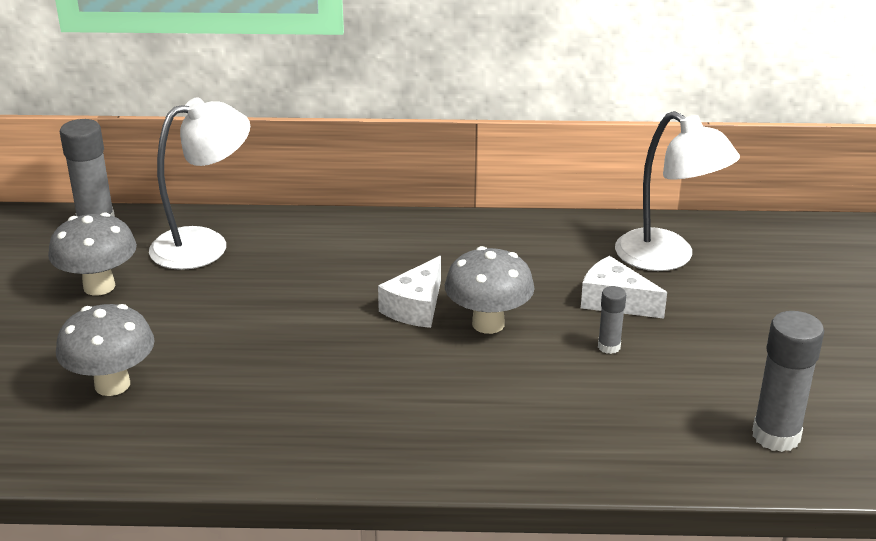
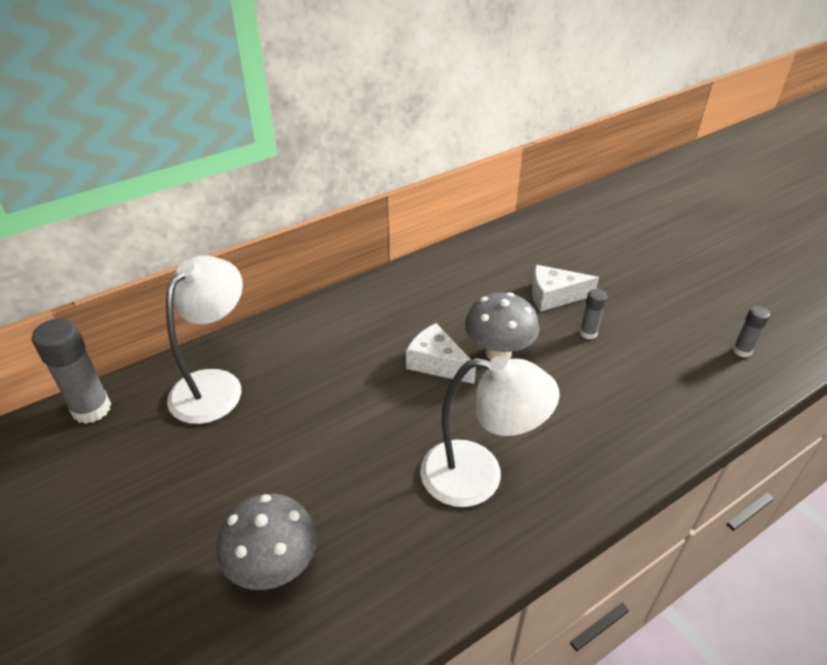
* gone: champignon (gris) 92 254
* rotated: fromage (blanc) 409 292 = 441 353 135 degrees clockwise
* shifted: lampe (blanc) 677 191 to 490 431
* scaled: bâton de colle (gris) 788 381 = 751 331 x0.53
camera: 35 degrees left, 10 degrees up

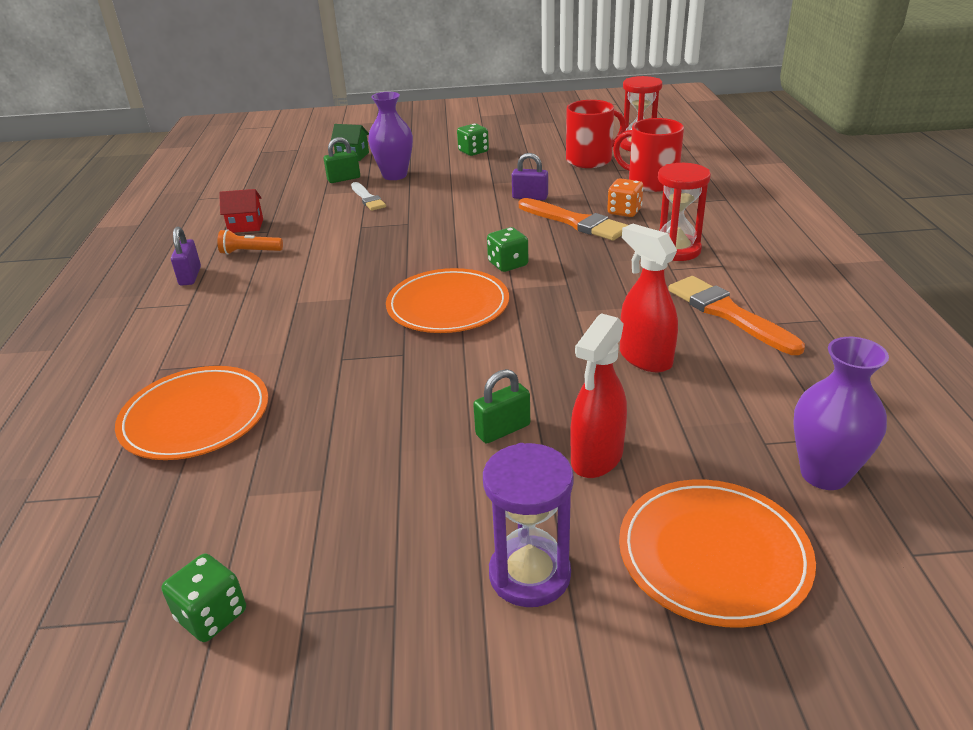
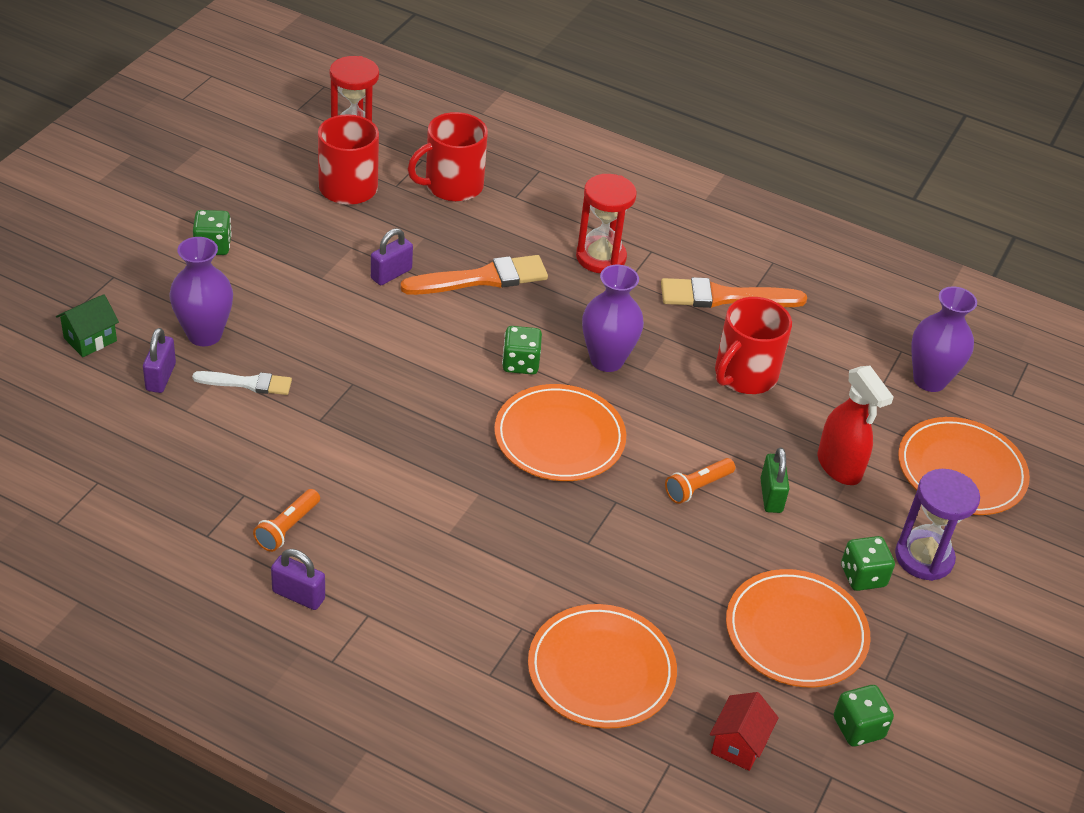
* shifted: maison (rouge) 241 211 to 744 731
* repainted: cadenas (vert) 342 160 to cadenas (violet) 159 360
* gone: dé (orange) 625 197
* swapped: vaporisateur (rouge) 649 298 to tasse (rouge) 753 345
* new: vase (violet) 613 318
* new: lampe de poche (orange) 700 481
* new: assiette (orange) 798 628
* new: dé (vert) 868 563
camera: 65 degrees left, 10 degrees up

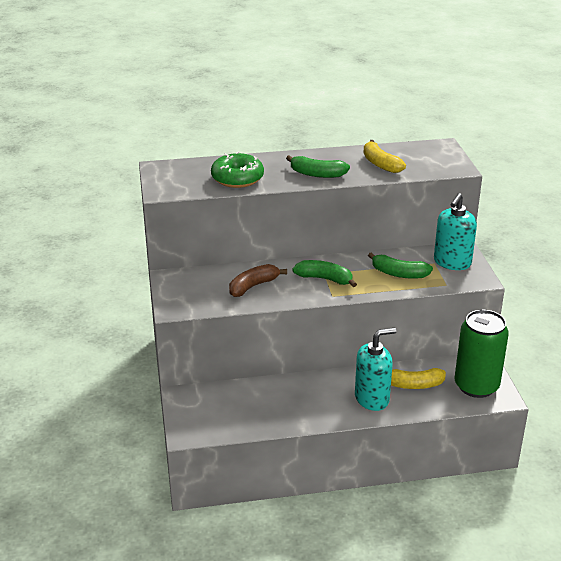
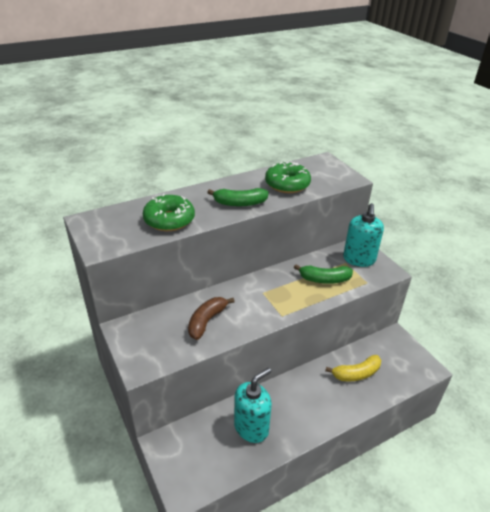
* gone: banane (vert) 324 273
* shifted: distributeur de savon (turquoise) 375 369 to 253 405
* swapped: banane (jaune) 384 156 to beignet (vert) 288 177
* gone: canette (vert) 482 354
camera: 20 degrees left, 5 degrees up

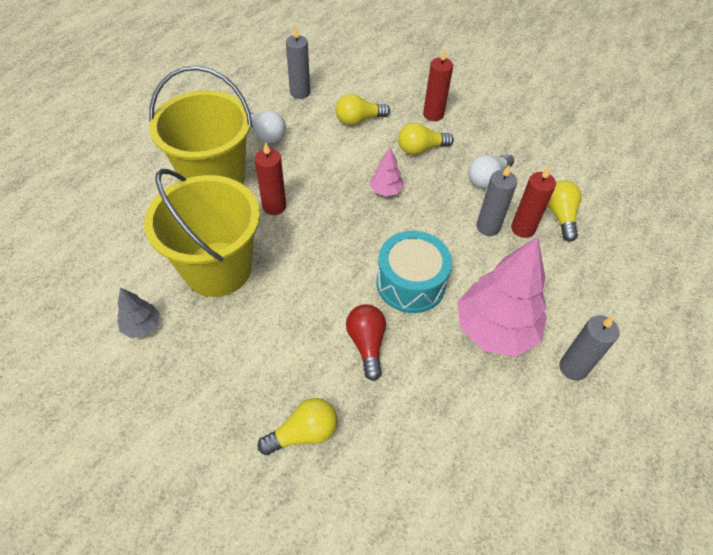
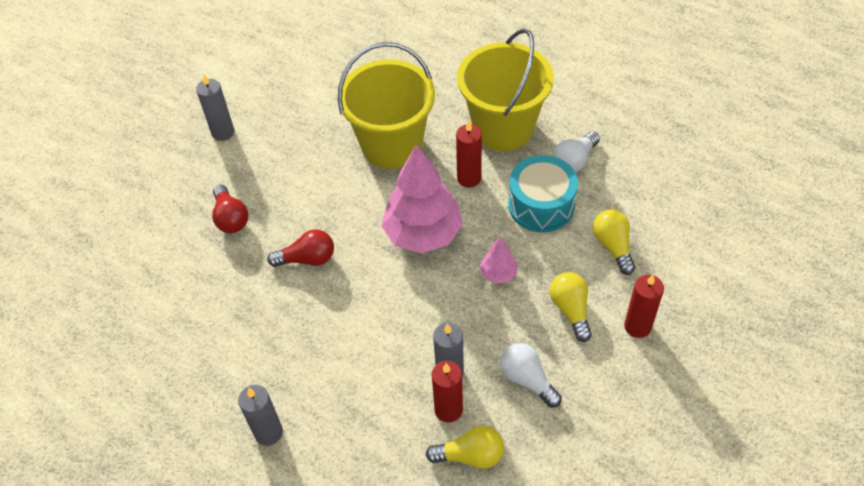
* gone: arbre (gris) 138 313
* repainted: ampoule (jaune) 297 426 to ampoule (rouge) 230 208
* shifted: bougie (gris) 298 62 to 215 108
* shifted: tambour (turquoise) 414 272 to 543 193
* shifted: arbre (rose) 502 297 to 422 199
camera: 95 degrees right, 0 degrees up

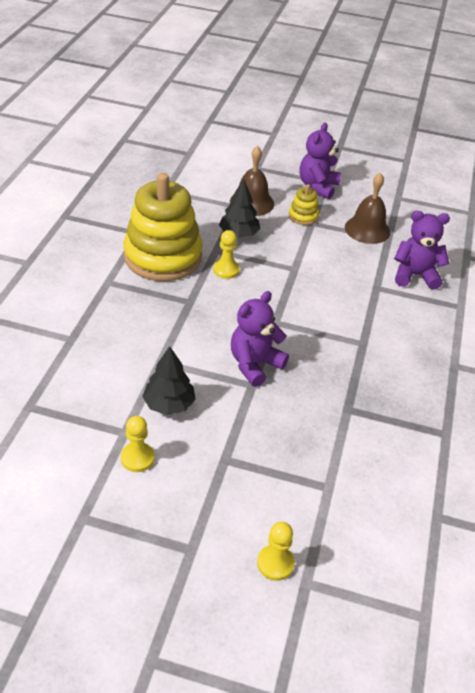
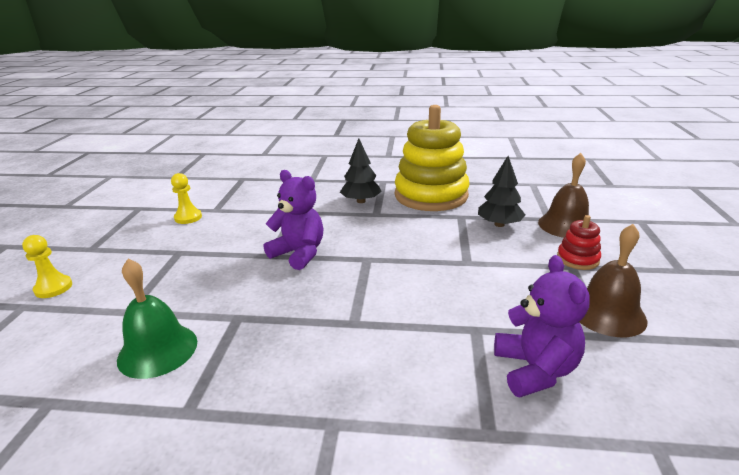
* shifted: arbre (noir) 169 380 to 361 171
* gone: pion (jaune) 226 254
* repainted: jouet à empiler (jaune) 304 204 to jouet à empiler (rouge) 579 242
* gone: ours en peluche (violet) 320 161
* new: cloche (vert) 157 319
camera: 85 degrees right, 15 degrees down

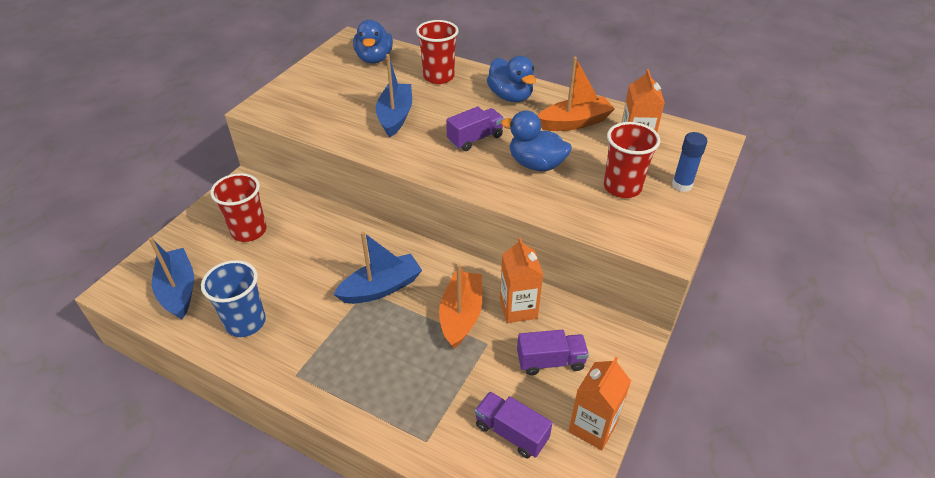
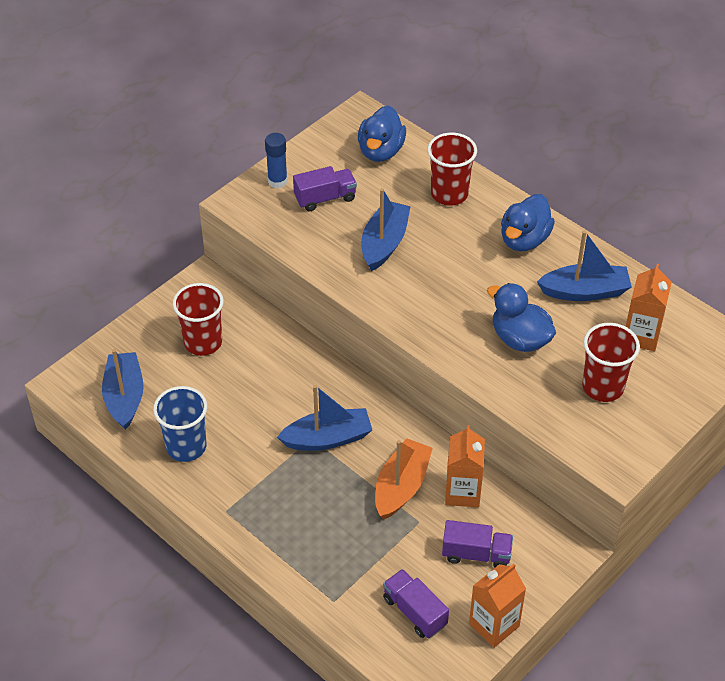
* shifted: camion (violet) 475 129 to 325 189
* rotated: canard (bleu) 511 79 = 528 223 45 degrees clockwise
* repainted: bateau (orange) 576 94 to bateau (bleu) 584 265
* shifted: bâton de colle (bleu) 689 162 to 276 160
camera: 15 degrees right, 5 degrees up

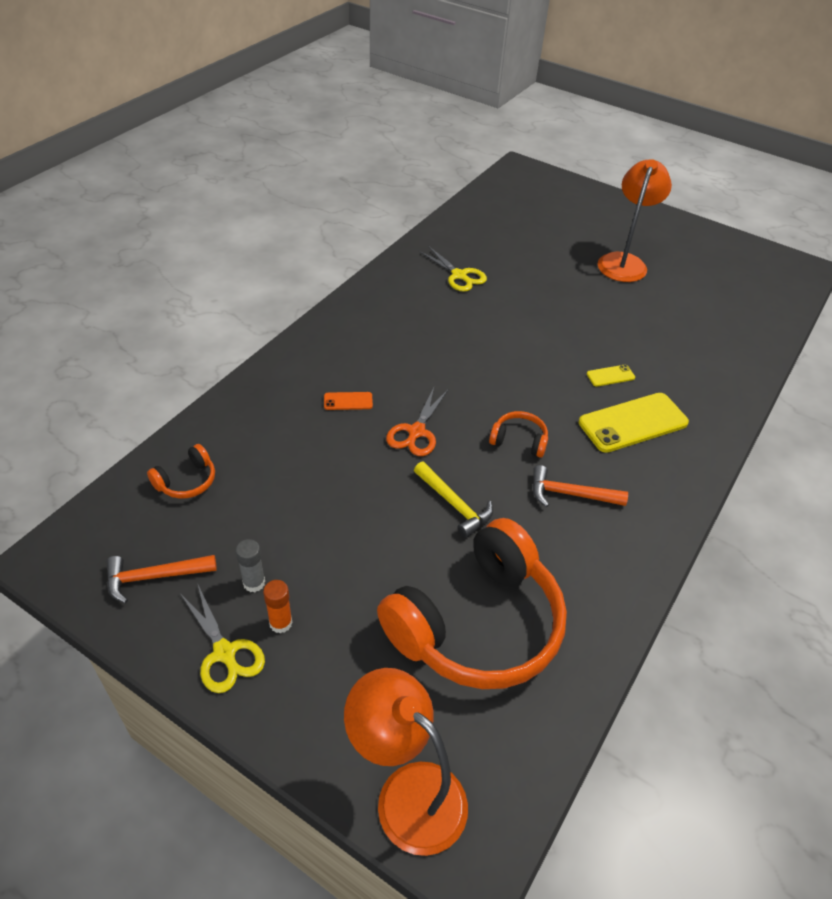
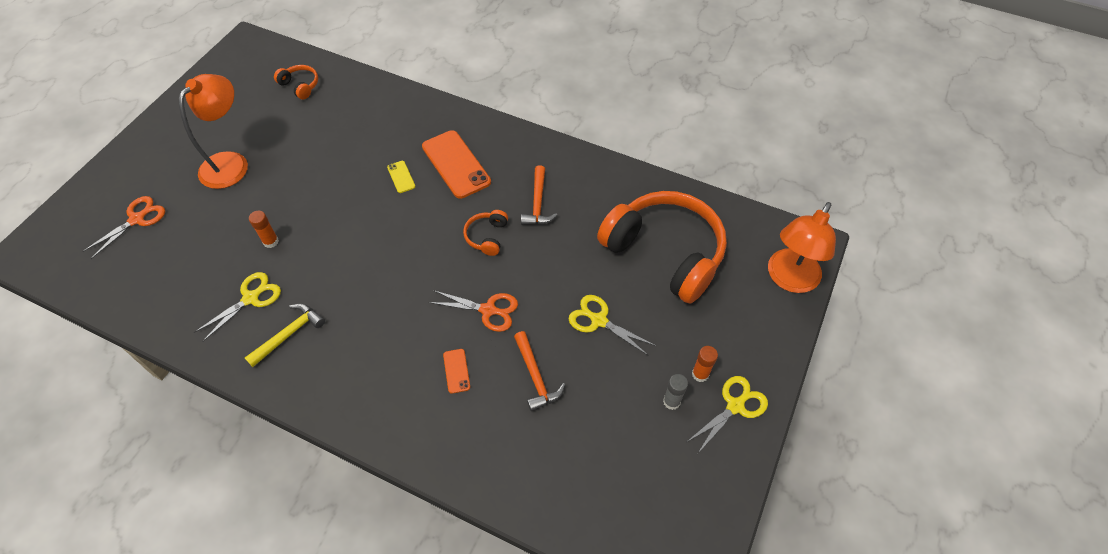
* shifted: marteau (orange) 161 579 to 539 371
* shifted: casque audio (orange) 181 471 to 296 82
* shifted: marteau (jaune) 453 500 to 285 335
* repainted: téléphone (jaune) 634 423 to téléphone (orange) 456 164
* rotated: lampe (orange) 635 220 = 213 131 105 degrees clockwise
* new: ciseaux (orange) 123 227
* new: bâton de colle (orange) 264 229
* new: ciseaux (jaune) 612 325
camera: 95 degrees left, 10 degrees up

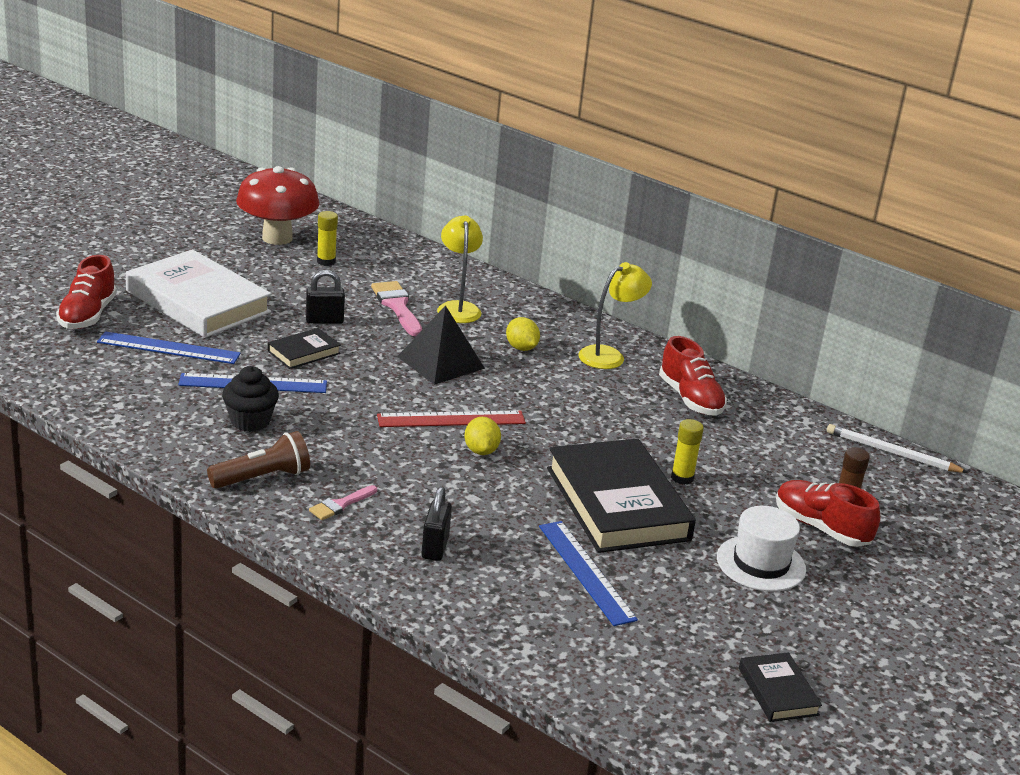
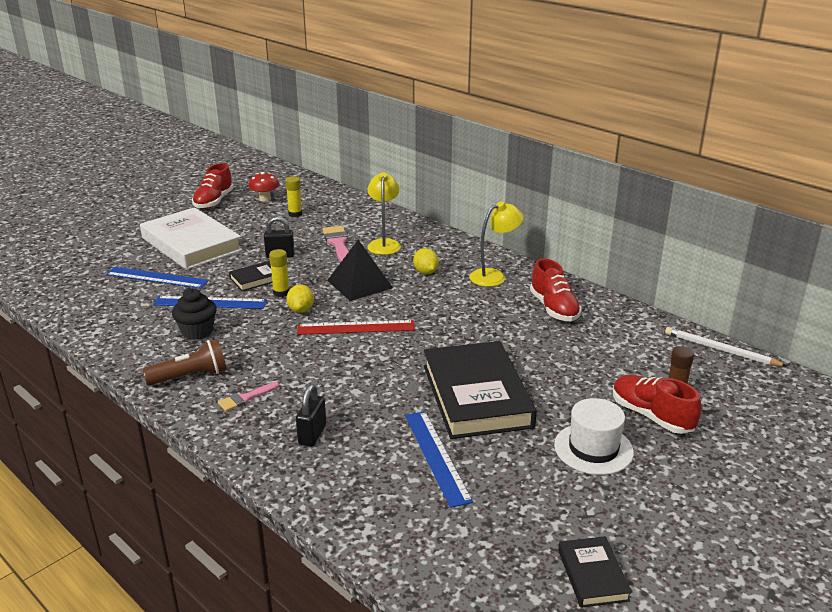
* shifted: chaussure (rouge) 86 292 to 213 186
* scaled: champignon (rouge) 277 205 = 263 187 x0.52
* shifted: citron (jaune) 482 436 to 300 298
* shifted: bâton de colle (jaune) 687 452 to 279 273
camera: 10 degrees right, 0 degrees up

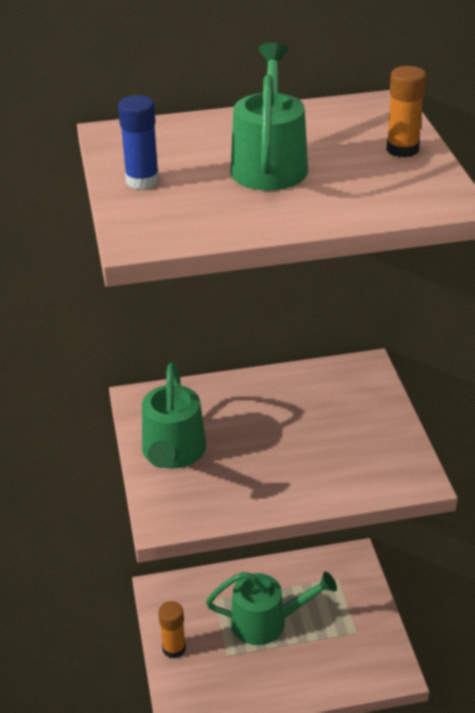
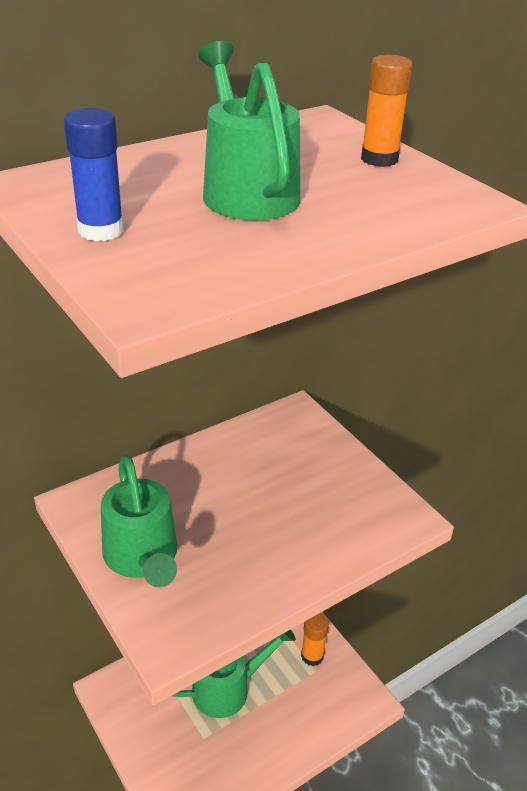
* shifted: bâton de colle (orange) 172 629 to 315 639
camera: 25 degrees left, 0 degrees up

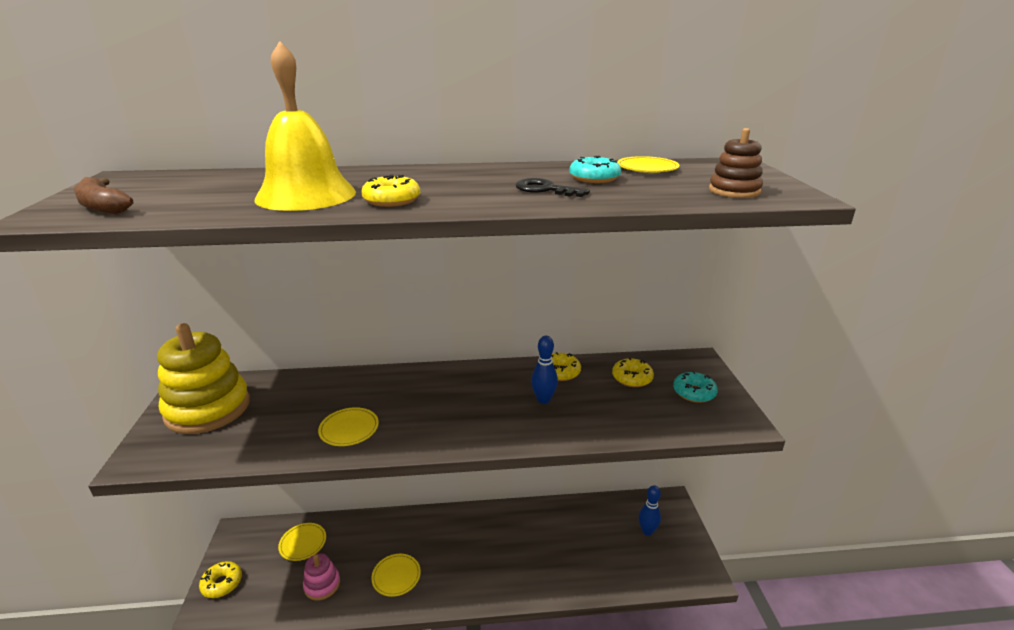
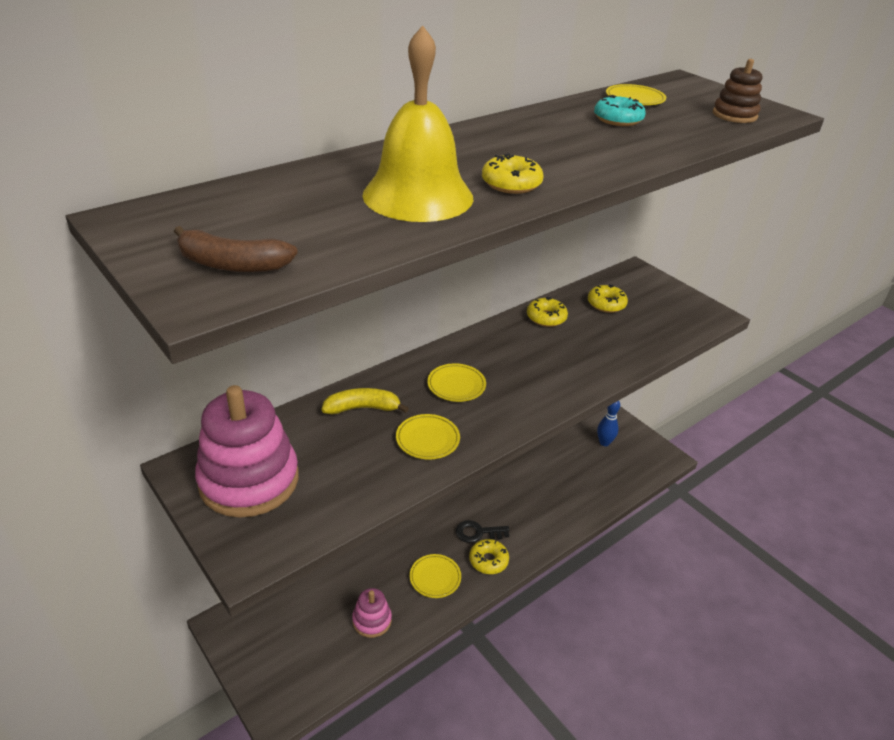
* repainted: jouet à empiler (jaune) 203 378 to jouet à empiler (rose) 247 451
* shifted: beignet (jaune) 220 579 to 489 556
* shifted: assiette (jaune) 302 542 to 456 382
* shifted: clé (noir) 552 187 to 482 531
* gone: quille (bleu) 544 370
* gone: beignet (turquoise) 695 387
* new: banane (jaune) 365 401
camera: 35 degrees left, 10 degrees up

